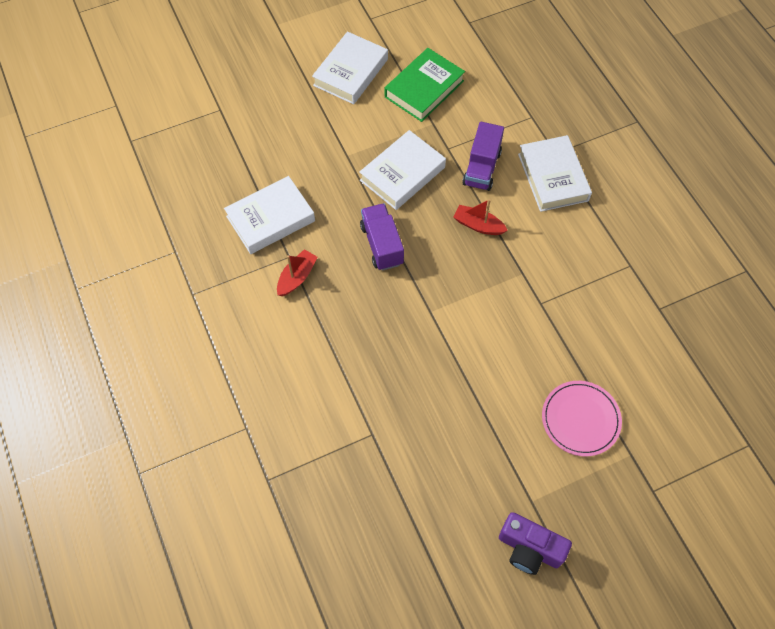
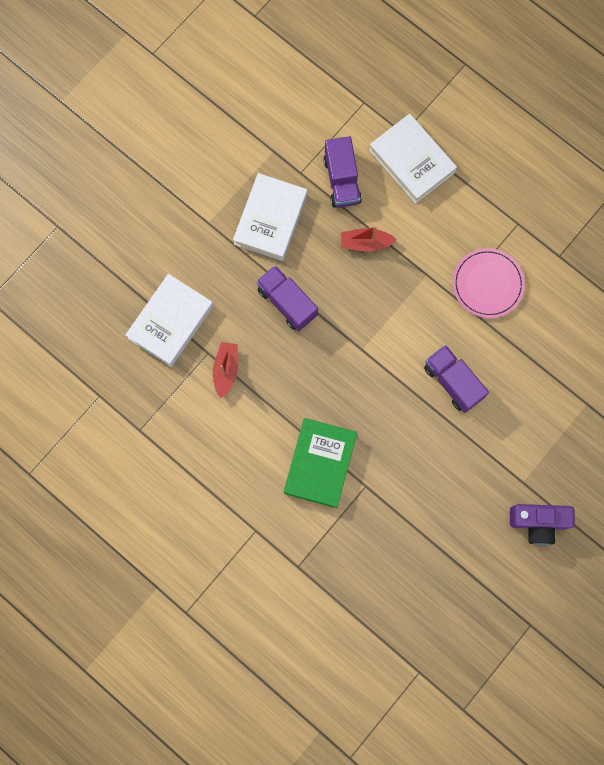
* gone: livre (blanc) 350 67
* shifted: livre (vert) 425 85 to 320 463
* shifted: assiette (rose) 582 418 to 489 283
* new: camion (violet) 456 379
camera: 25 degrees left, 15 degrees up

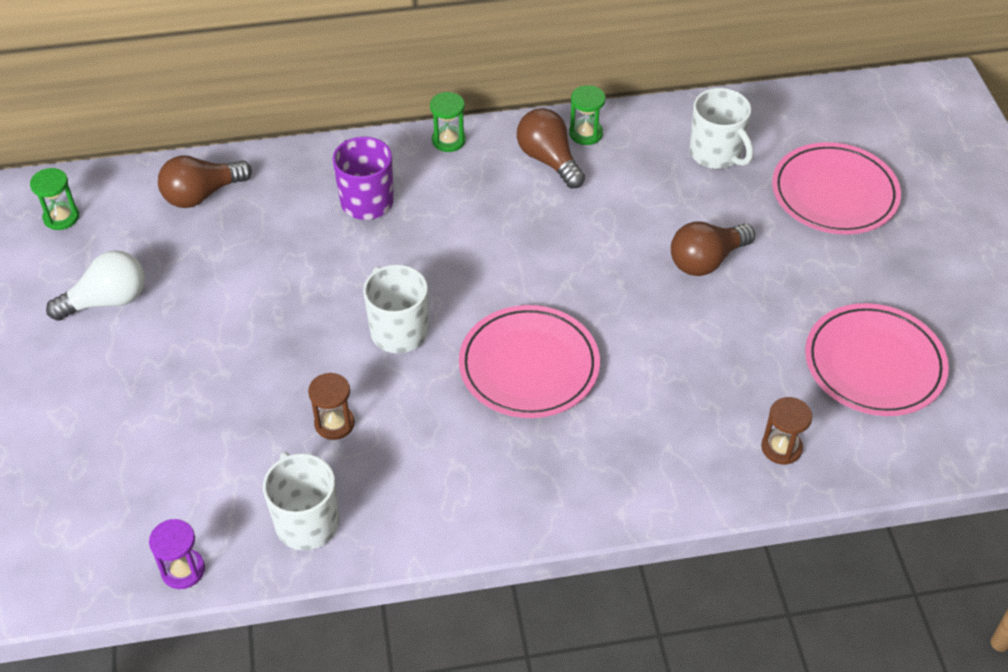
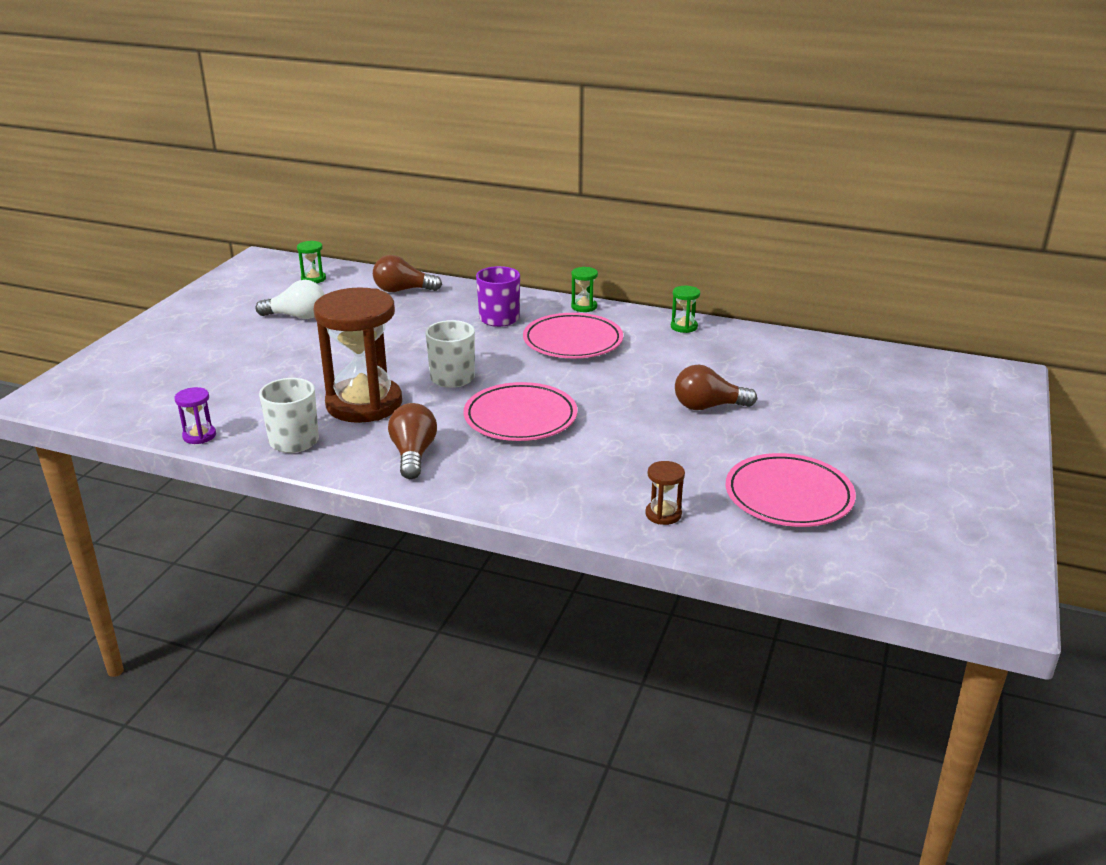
* scaled: sablier (marron) 331 406 = 357 355 x2.46
* shifted: ampoule (marron) 551 148 to 412 441
* gone: tasse (blanc) 721 128
* shifted: assiette (rose) 836 188 to 573 335
camera: 30 degrees right, 20 degrees down

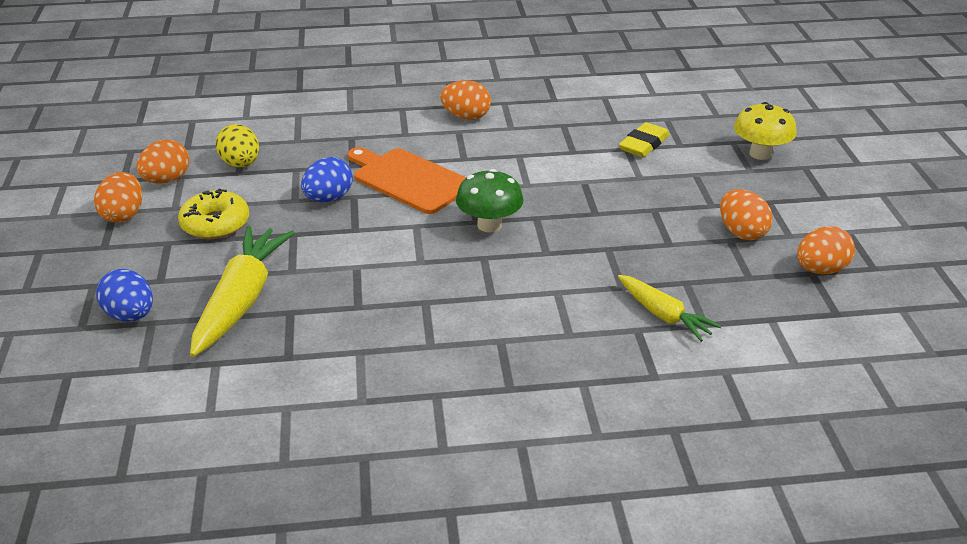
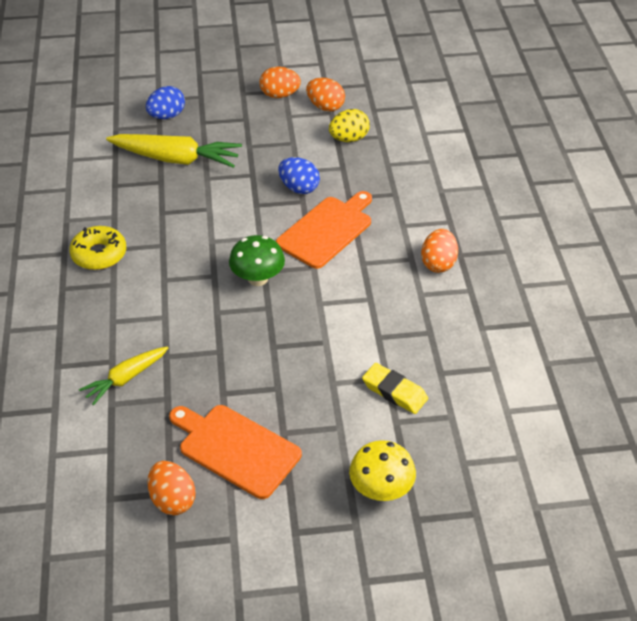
* shifted: beignet (jaune) 213 213 to 97 248
* swapped: œuf (orange) 746 214 to planche à découper (orange) 235 452
camera: 90 degrees right, 10 degrees up

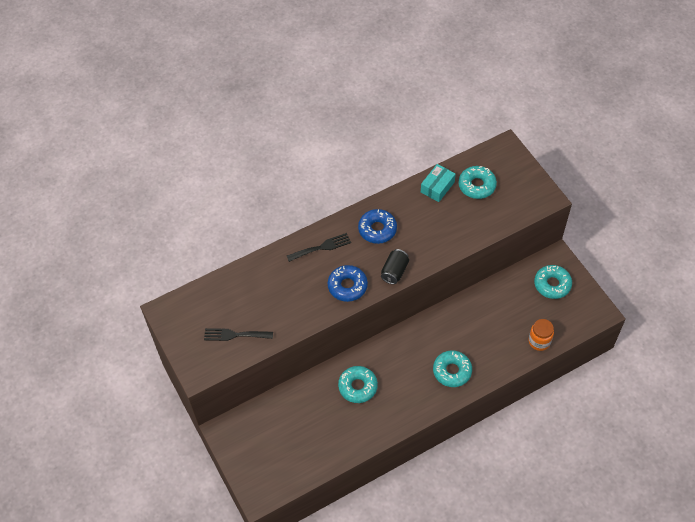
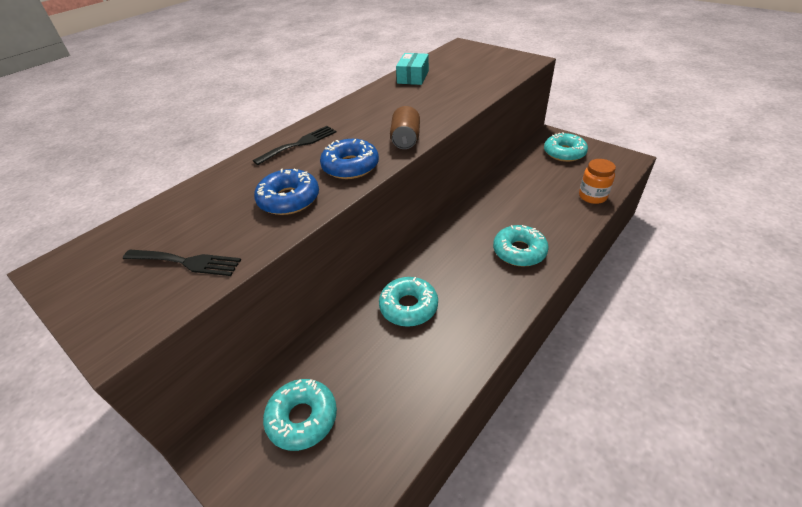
* rotated: fourchette (noir) 238 334 = 182 263 150 degrees counterclockwise
* shifted: beignet (bleu) 377 226 to 286 191
* repainted: canette (noir) 395 266 to canette (marron) 405 127
* shifted: beignet (turquoise) 477 182 to 300 415
camera: 20 degrees left, 15 degrees down

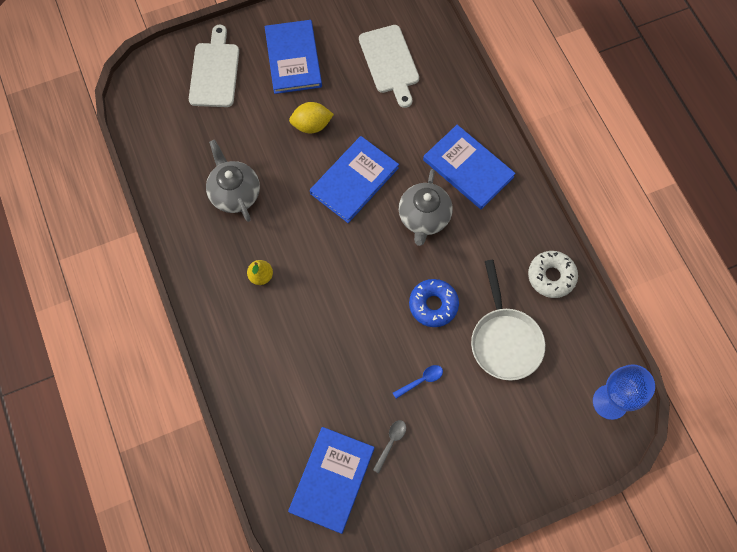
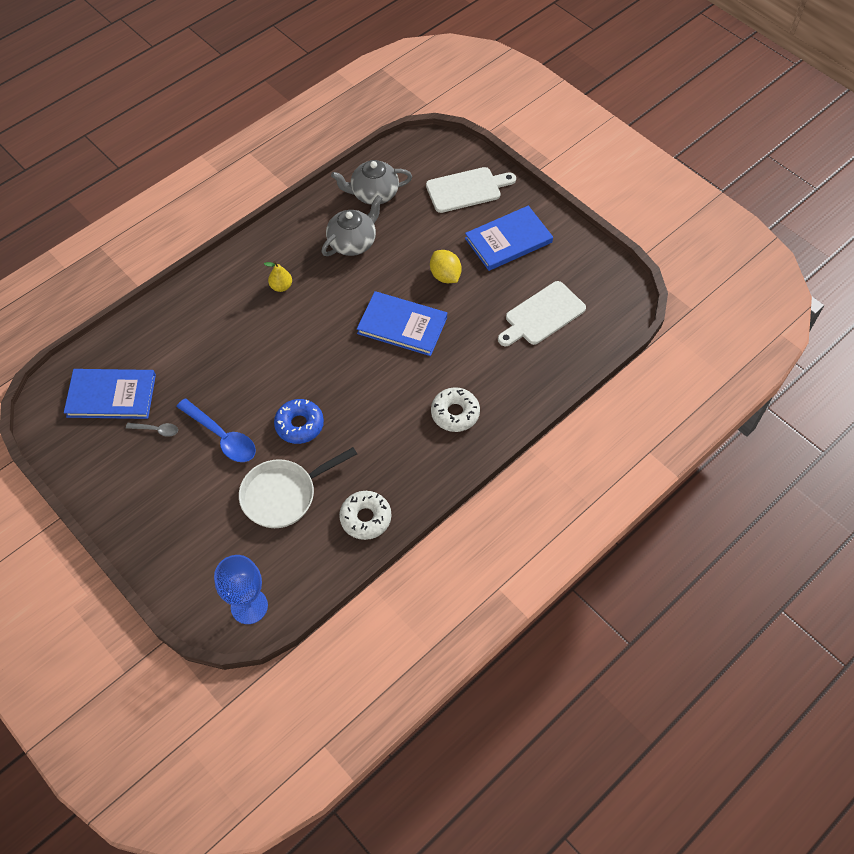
* scaled: cuillère (bleu) 418 382 = 216 430 x1.92
* shifted: théière (gris) 426 207 to 371 182
* swapped: livre (bleu) 469 167 to beignet (blanc) 455 409
camera: 70 degrees right, 10 degrees down

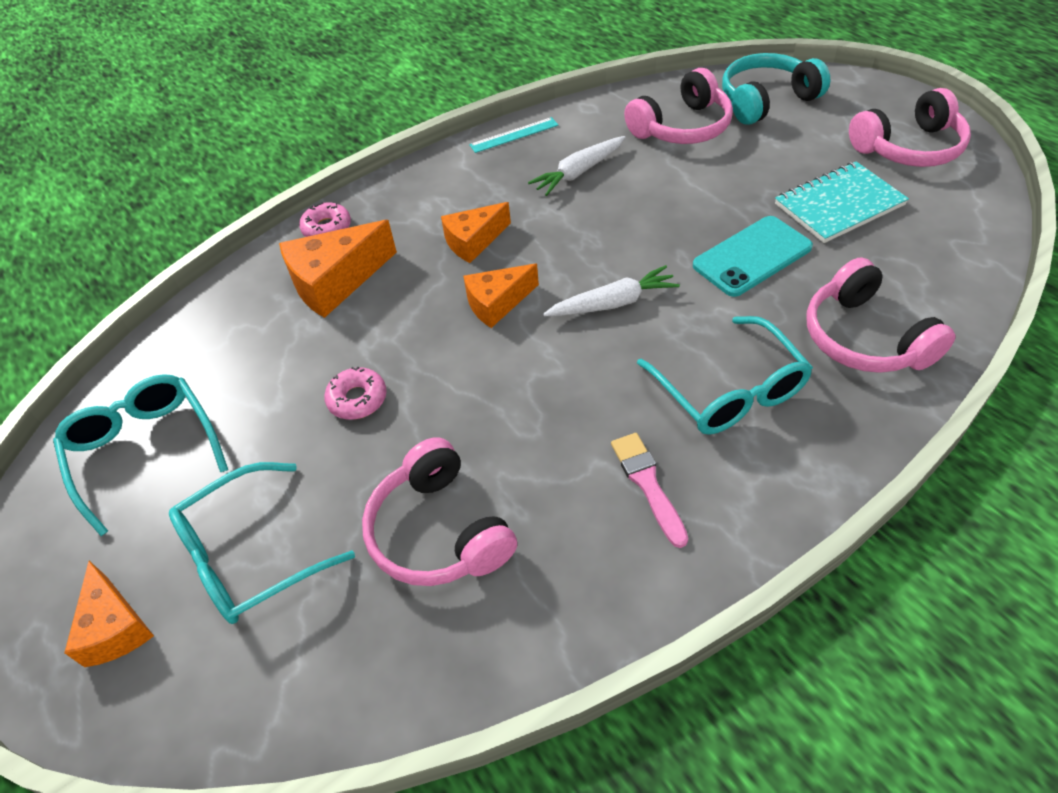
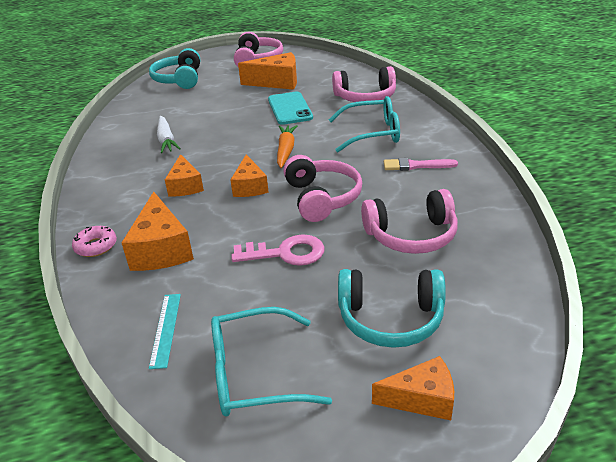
* swapped: lunettes (turquoise) 262 543 to casque audio (turquoise) 392 308
* swapped: beignet (rose) 355 393 to clé (rose) 278 250
* shifted: règle (turquoise) 513 135 to 165 331
* repainted: carotte (blanc) 611 290 to carotte (orange) 287 146
* shifted: casque audio (rose) 678 106 to 322 188
* swapped: carnet (turquoise) 842 202 to fromage (orange) 267 71
camera: 70 degrees left, 15 degrees down

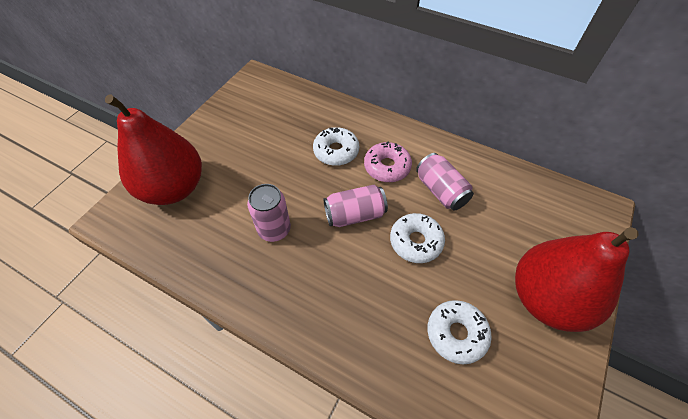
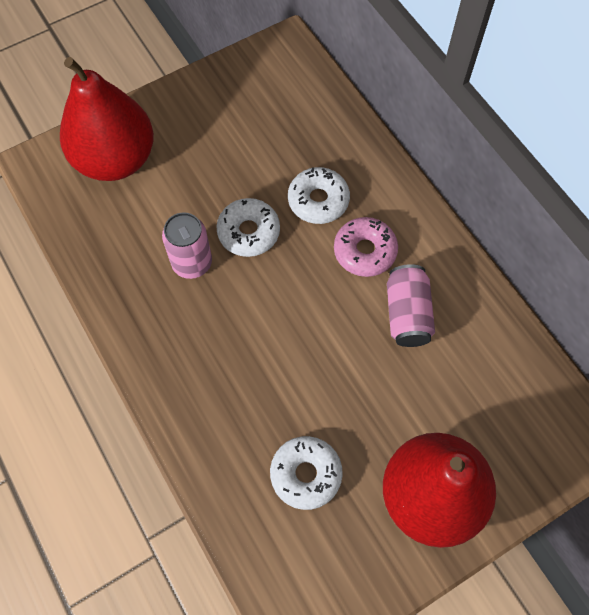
* gone: canette (rose) 356 206
* shifted: beignet (blanc) 417 238 to 248 227
camera: 30 degrees right, 10 degrees up

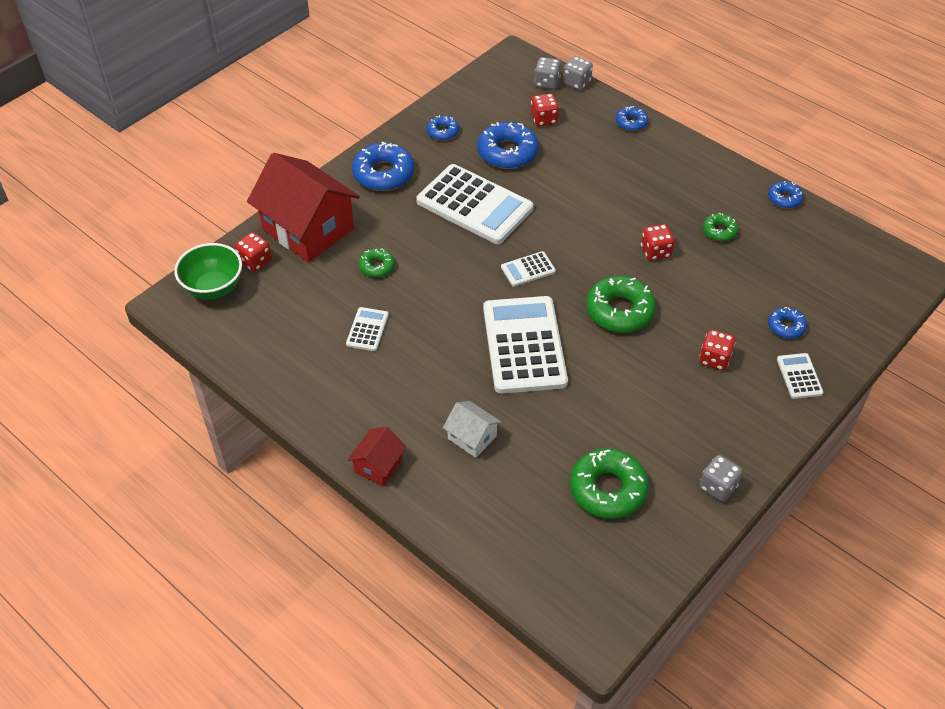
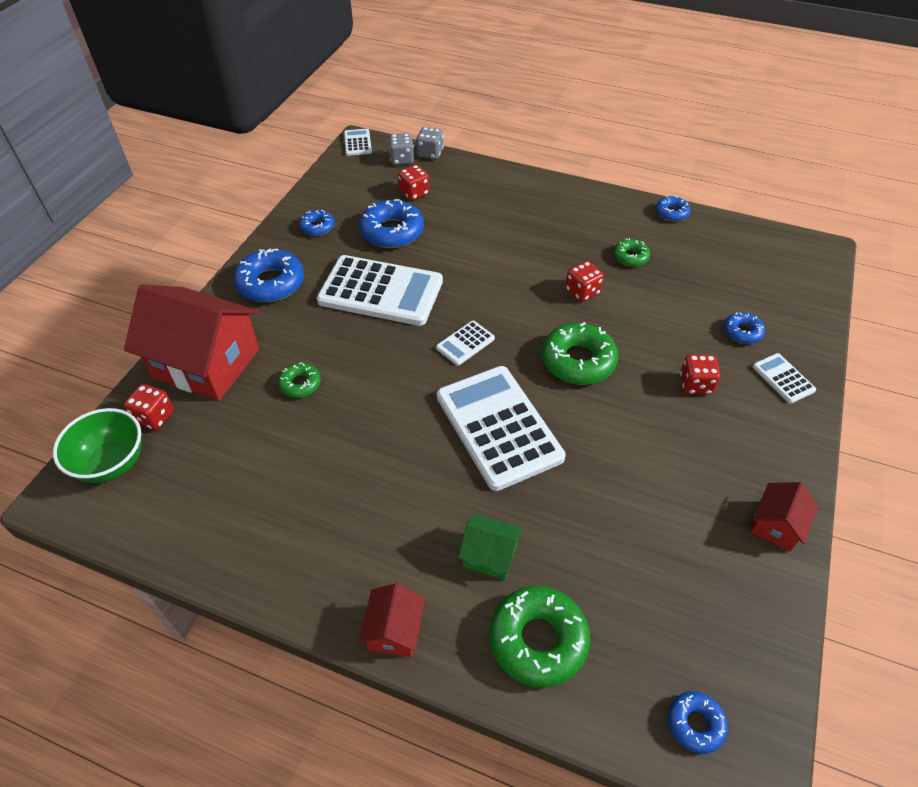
* shifted: calculatrice (blanc) 367 329 to 358 142
* repainted: maison (blanc) 472 429 to maison (vert) 490 547
* shifted: beignet (vert) 609 483 to 539 637
* shifted: beignet (bleu) 632 118 to 698 722
* swapped: dé (gris) 721 478 to maison (rouge) 784 517
camera: 20 degrees left, 0 degrees up

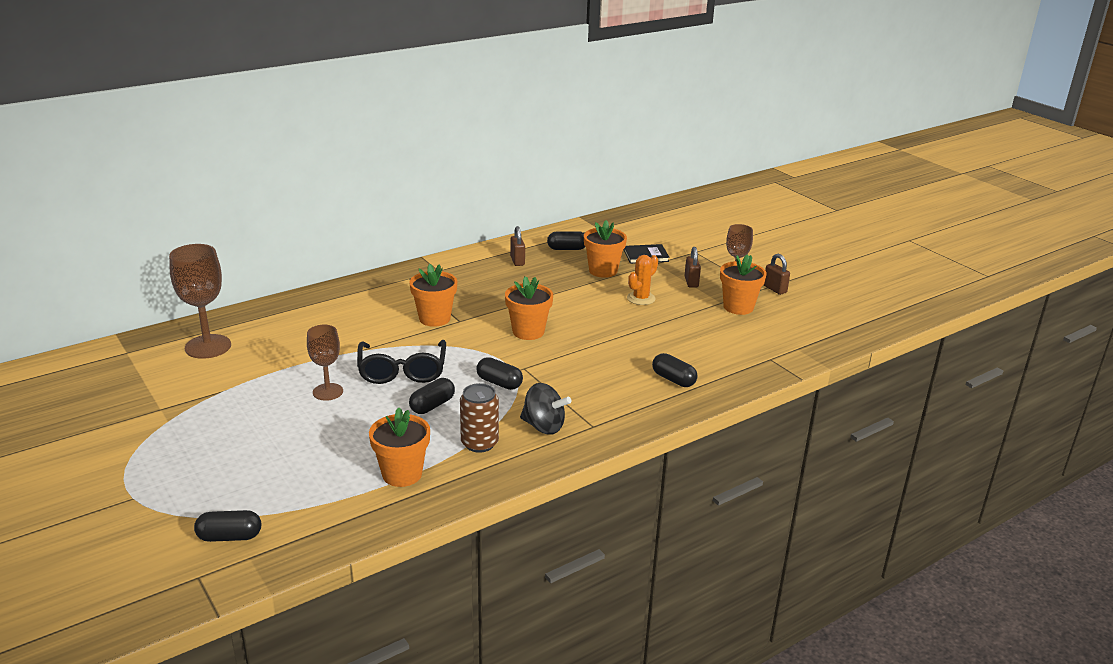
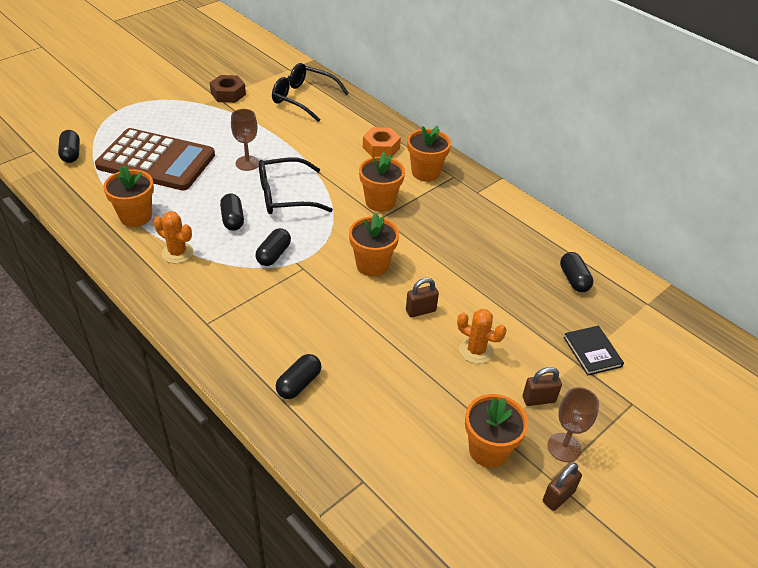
* swapped: verre à pied (marron) 200 301 to lunettes (noir) 310 92
* rotated: gélule (noir) 432 396 = 232 212 45 degrees clockwise
* swapped: canette (marron) 479 418 to cactus (orange) 173 237
* shifted: cadenas (marron) 517 246 to 422 298
* gone: toupie (noir) 545 409
* shifted: pot de fleurs (orange) 605 249 to 429 153
* new: calculatrice (marron) 155 159
* new: écrou (marron) 228 89
* new: écrou (orange) 382 142
camera: 80 degrees right, 15 degrees up

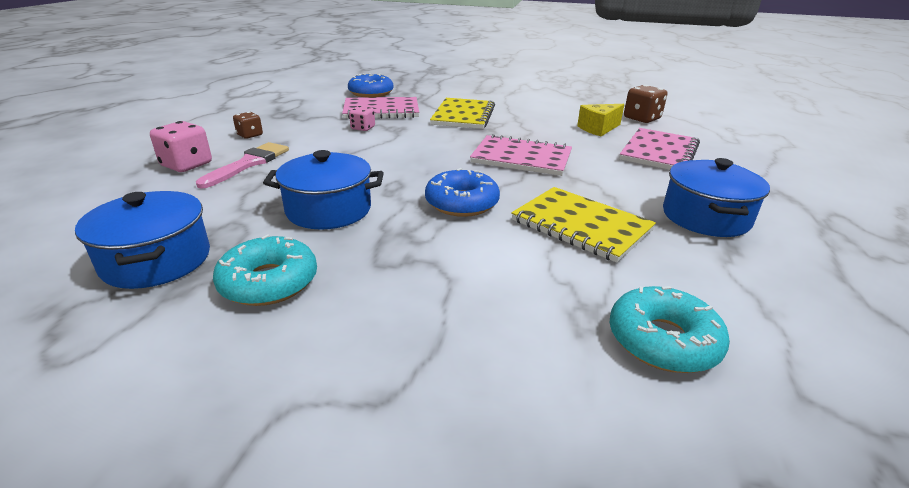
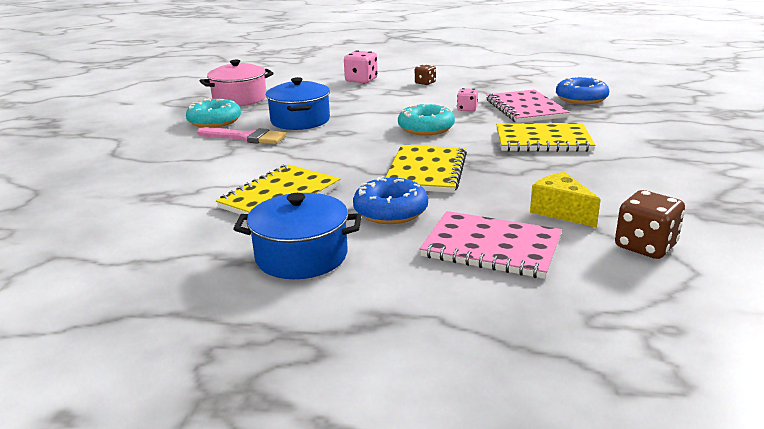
* repainted: marmite (bleu) 142 240 to marmite (rose) 237 83
* shifted: pinceau (rose) 242 165 to 242 135
* shifted: beignet (bleu) 462 192 to 390 200
* repainted: carnet (rose) 521 155 to carnet (jaune) 426 169
* shifted: beignet (turquoise) 670 329 to 426 119
camera: 85 degrees right, 5 degrees down

